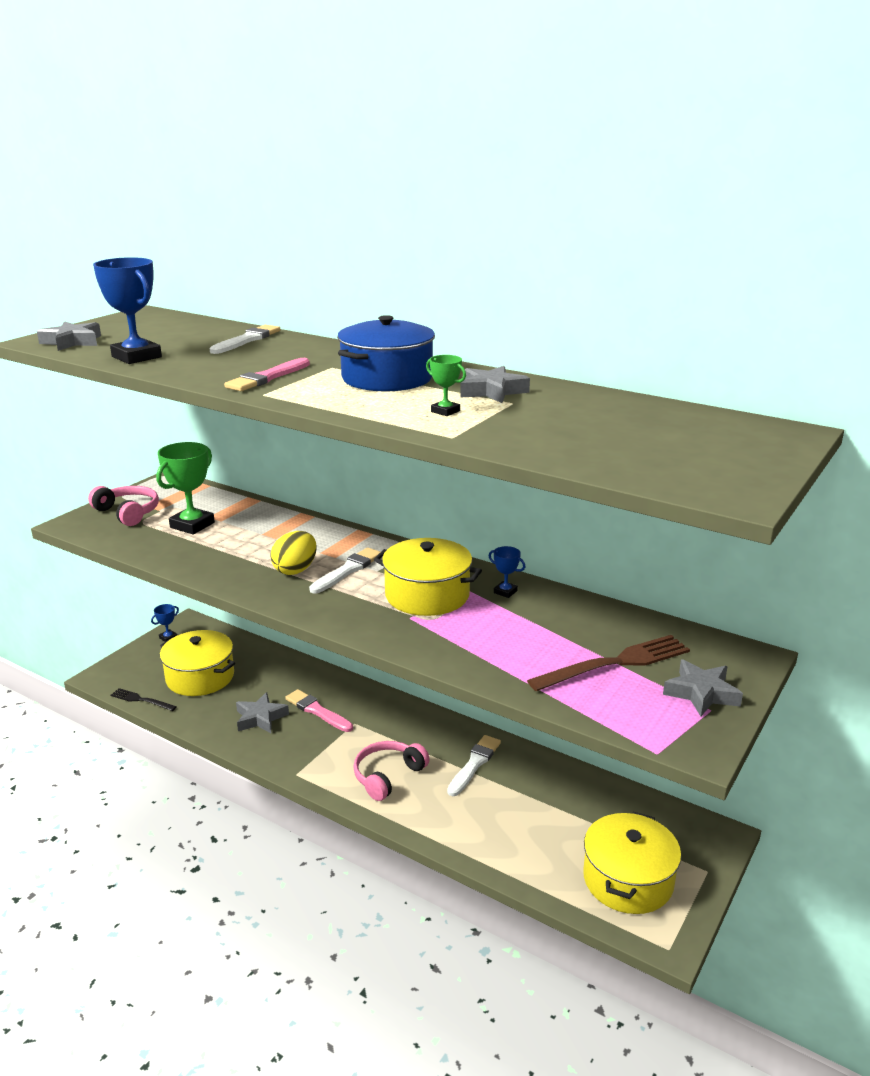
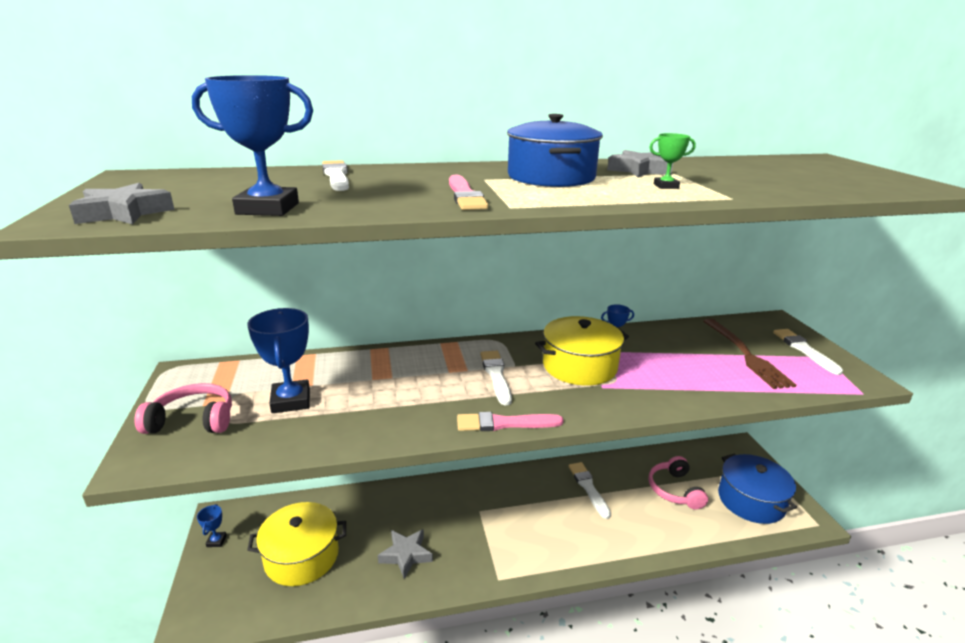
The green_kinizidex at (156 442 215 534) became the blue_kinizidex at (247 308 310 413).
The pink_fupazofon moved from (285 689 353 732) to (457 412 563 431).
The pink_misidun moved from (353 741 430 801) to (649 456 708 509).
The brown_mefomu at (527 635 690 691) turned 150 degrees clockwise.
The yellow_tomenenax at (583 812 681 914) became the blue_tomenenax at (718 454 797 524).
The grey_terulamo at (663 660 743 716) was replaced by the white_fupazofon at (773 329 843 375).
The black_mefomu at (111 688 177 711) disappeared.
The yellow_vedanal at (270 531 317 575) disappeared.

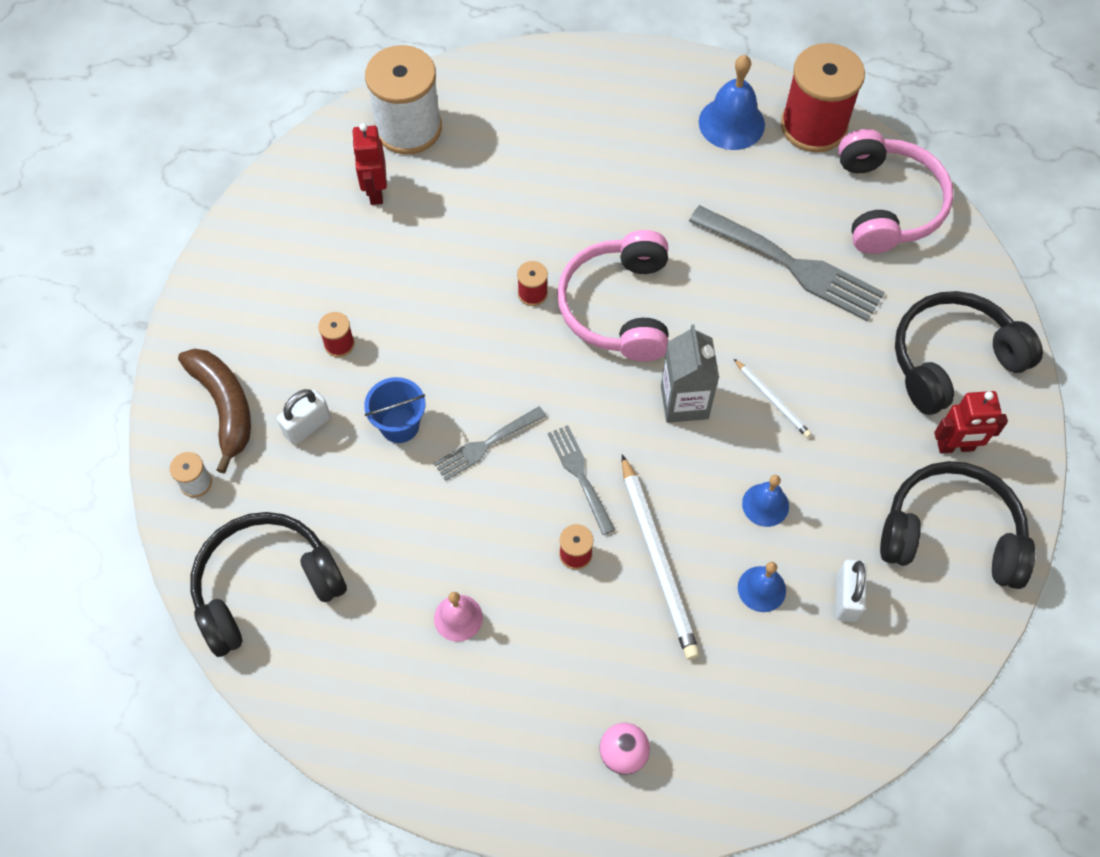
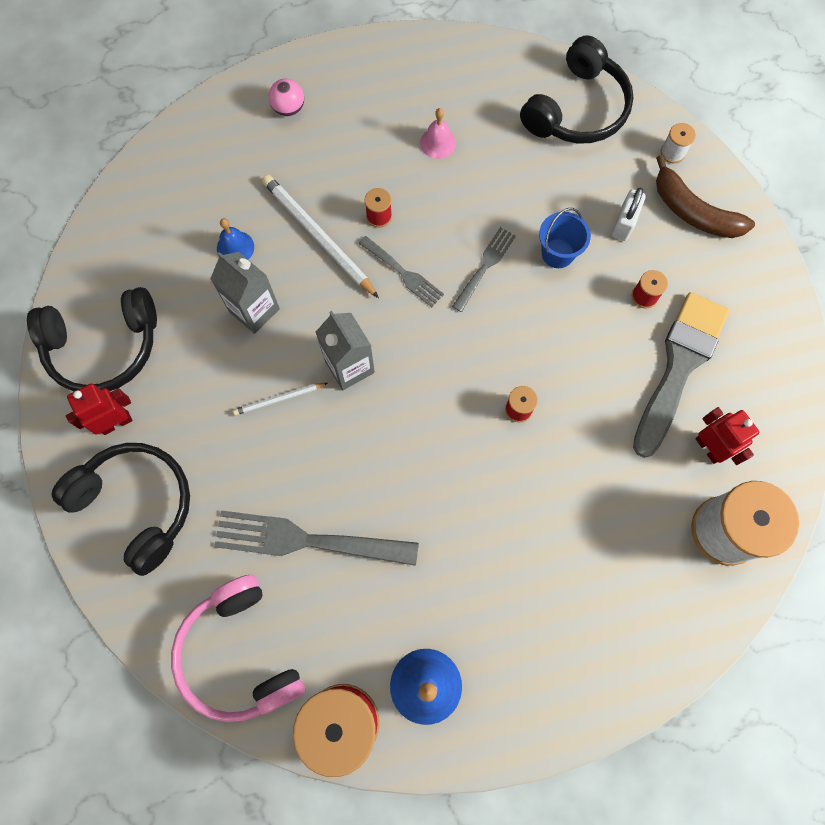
The black_misidun at (895 291 1043 415) turned 90 degrees counterclockwise.
The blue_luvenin at (742 475 789 527) was replaced by the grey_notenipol at (210 252 280 334).
The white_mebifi at (734 359 812 438) turned 45 degrees counterclockwise.
The grey_fupazofon at (633 292 729 458) appeared.
The pink_misidun at (557 230 669 361) disappeared.
The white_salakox at (836 560 867 622) disappeared.

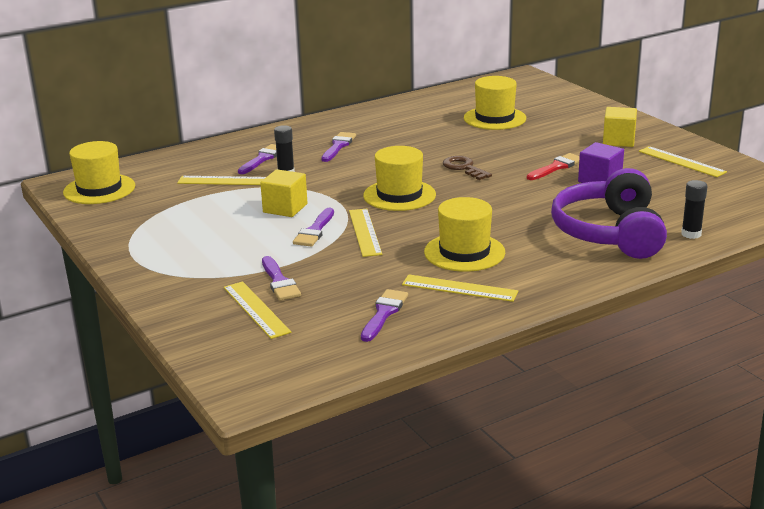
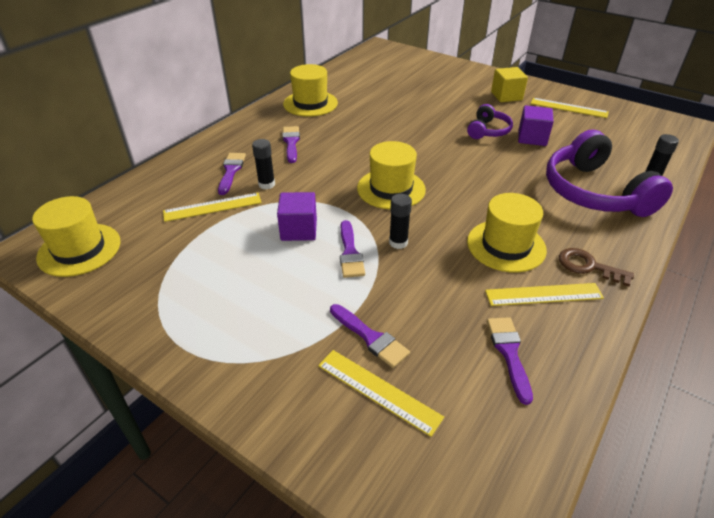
The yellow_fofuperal at (260 169 307 217) became the purple_fofuperal at (277 192 317 241).
The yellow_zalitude moved from (464 76 526 130) to (283 64 338 117).
The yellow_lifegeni at (349 209 382 257) was replaced by the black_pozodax at (389 194 412 249).
The red_fupazofon at (527 153 580 180) was replaced by the purple_misidun at (467 104 513 139).
The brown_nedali moved from (443 156 492 180) to (559 248 634 286).

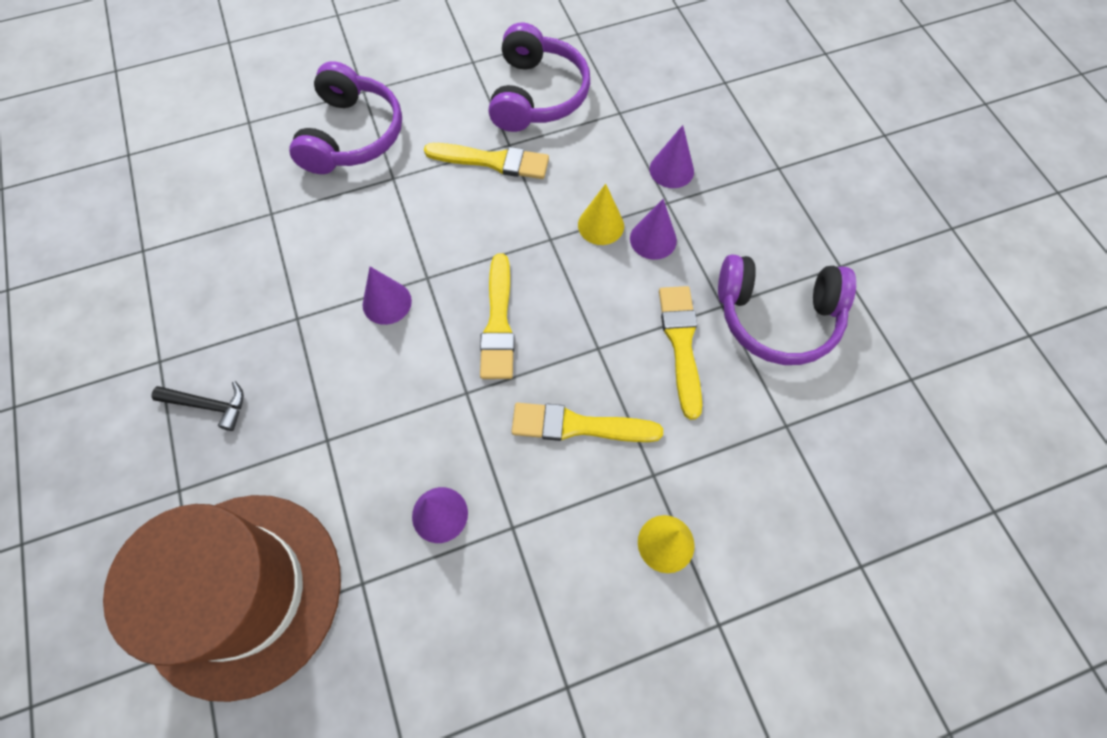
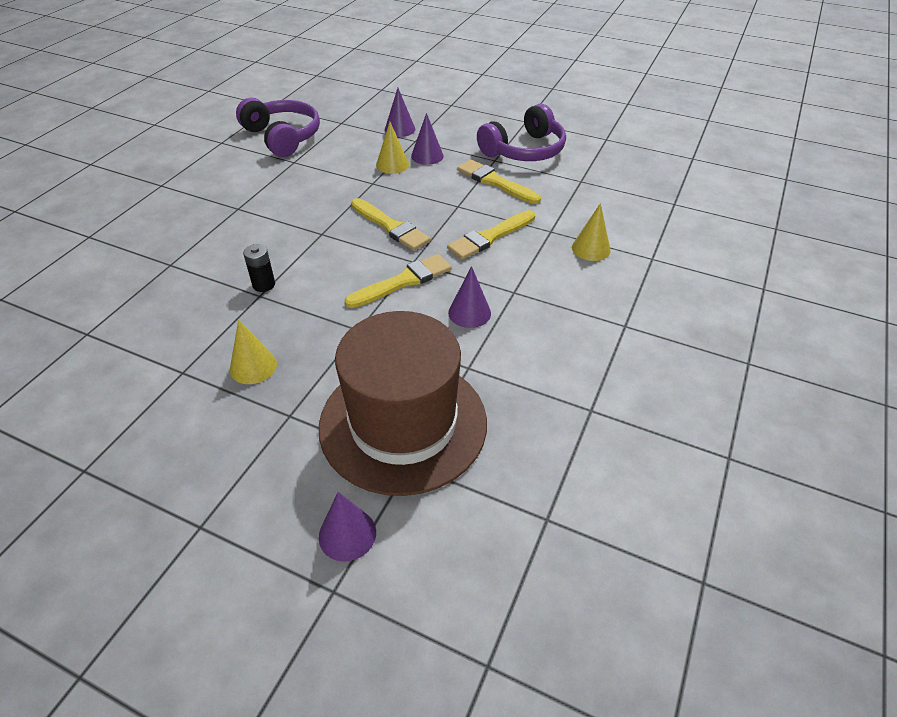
The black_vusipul at (152 381 244 431) was replaced by the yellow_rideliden at (230 320 277 384).
The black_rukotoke at (243 244 275 292) appeared.
The purple_rideliden moved from (363 267 412 325) to (319 492 376 562).
The yellow_fupazofon moved from (424 143 549 179) to (344 254 452 308).
The purple_misidun at (289 61 402 174) disappeared.

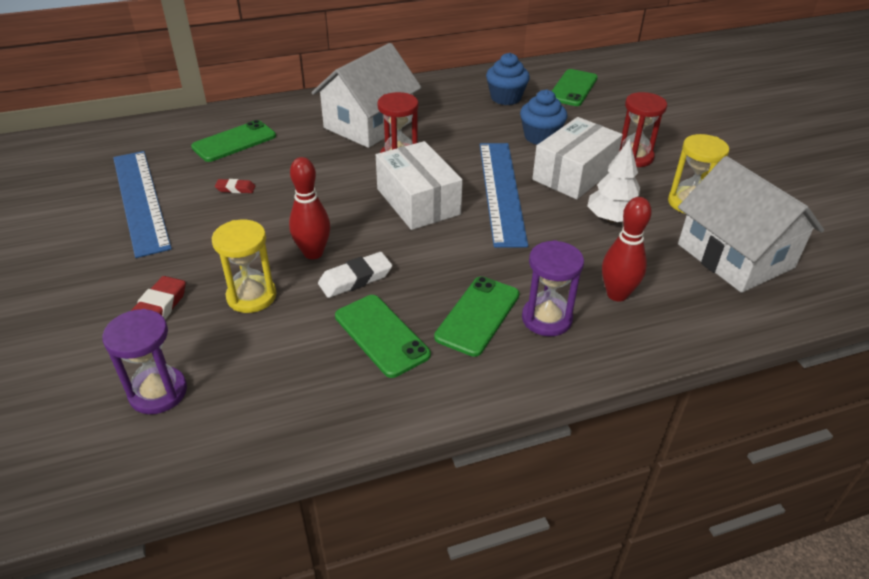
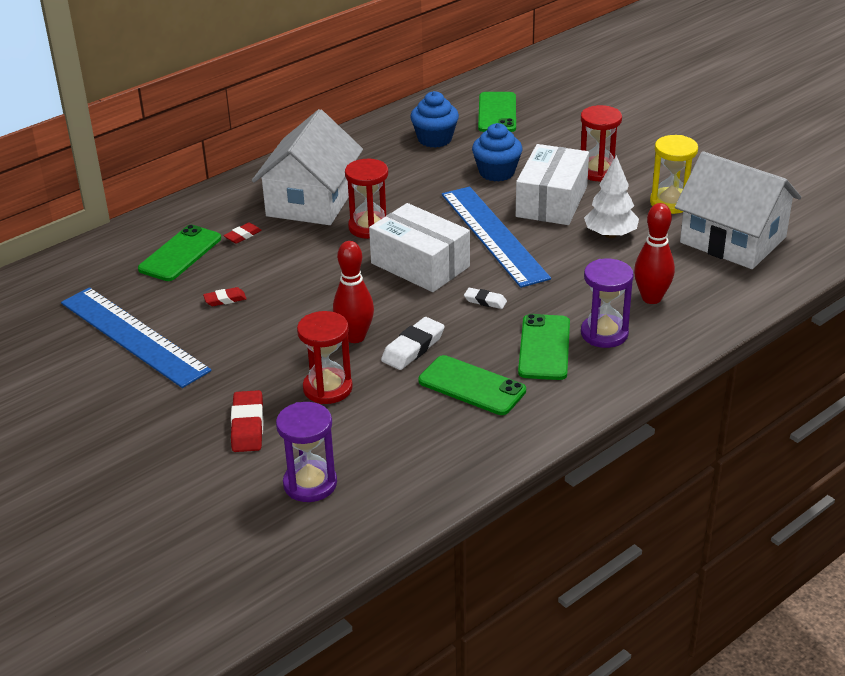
The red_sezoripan at (223 222 262 244) appeared.
The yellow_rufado at (212 220 277 313) became the red_rufado at (297 311 353 404).
The white_sezoripan at (464 288 507 309) appeared.

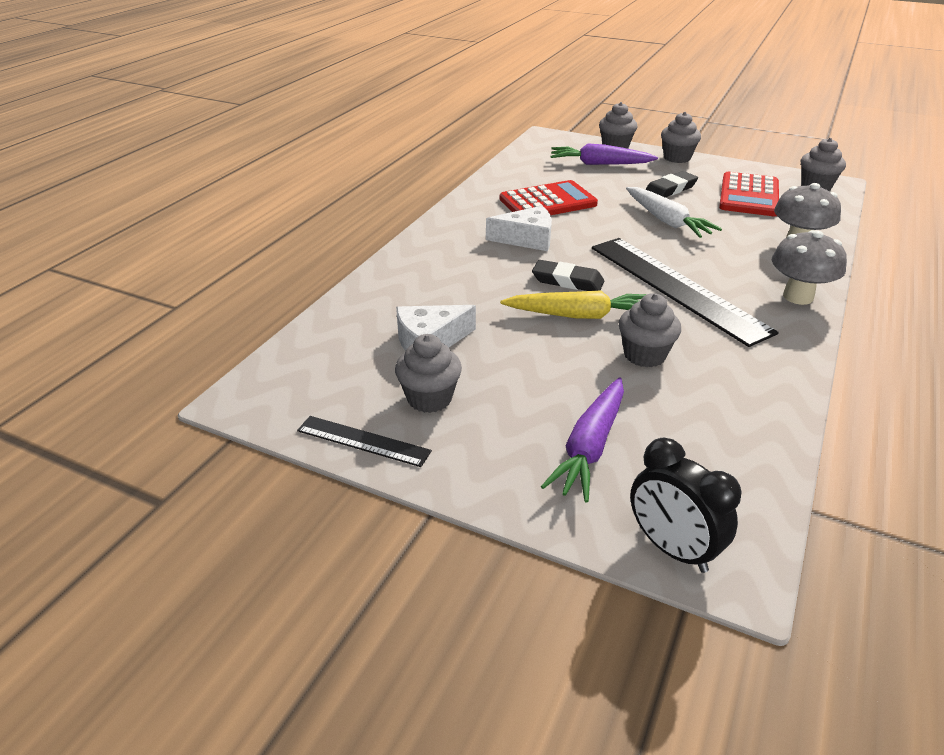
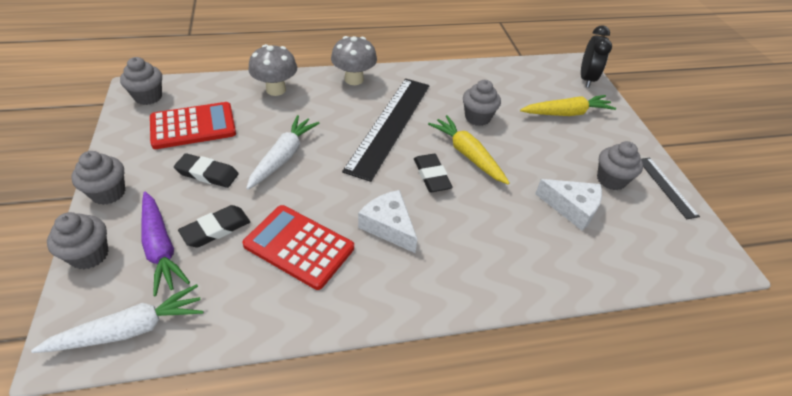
The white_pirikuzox at (31 284 204 353) appeared.
The black_sezoripan at (178 205 250 247) appeared.
The purple_pirikuzox at (541 377 624 502) became the yellow_pirikuzox at (520 95 616 116).

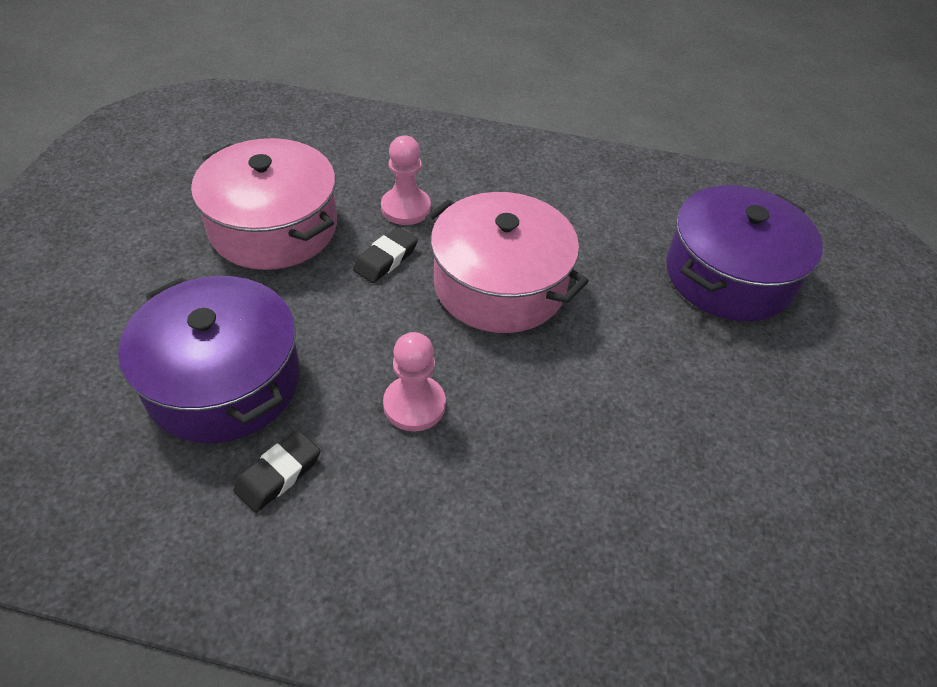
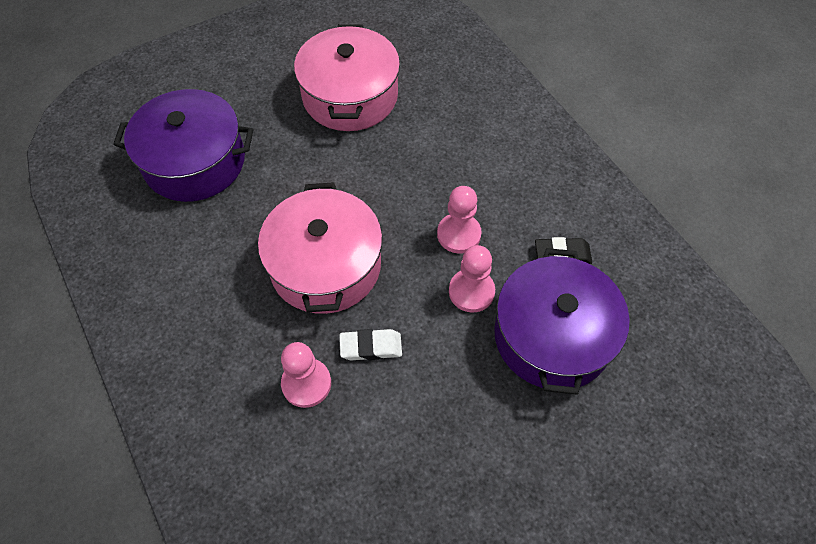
The pink_tomenenax moved from (191 138 337 270) to (294 24 400 131).
The black_sezoripan at (353 227 418 283) became the white_sezoripan at (339 329 402 360).
The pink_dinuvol at (449 245 495 313) appeared.

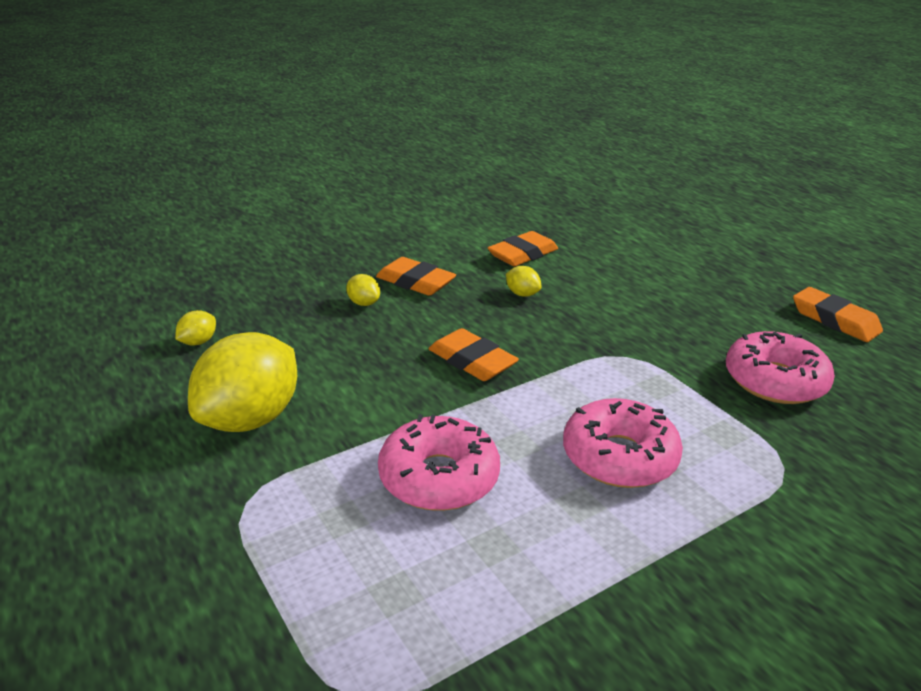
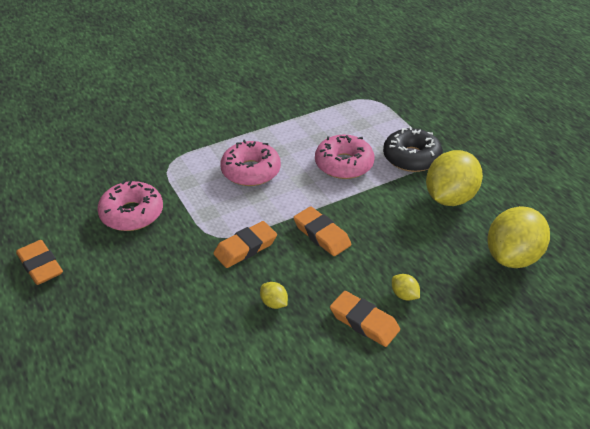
The orange_sezoripan moved from (488 231 558 266) to (213 221 277 268).
The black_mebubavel at (383 126 443 172) appeared.
The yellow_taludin at (175 310 216 346) changed to 2.40 times the size.

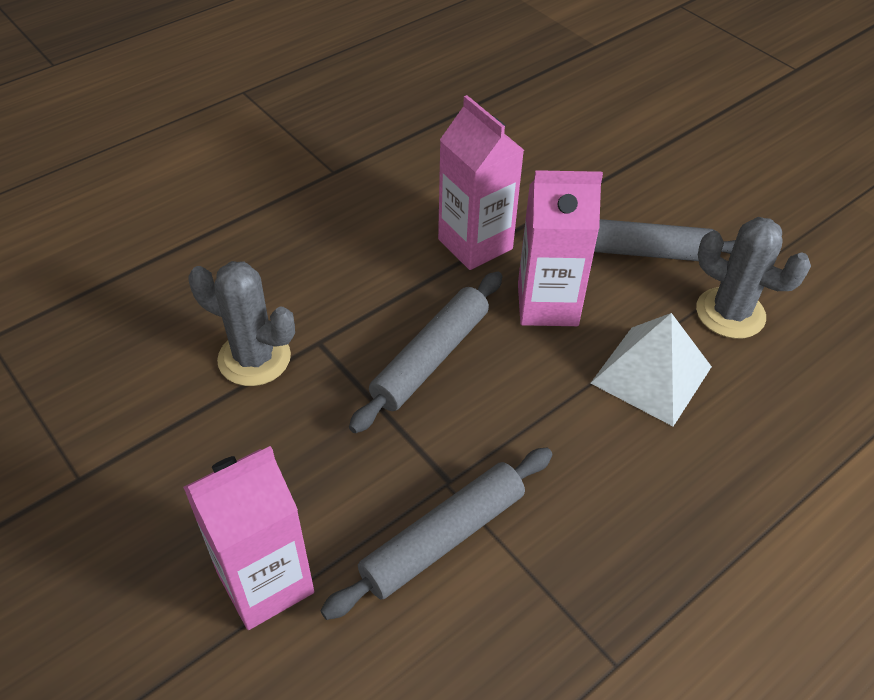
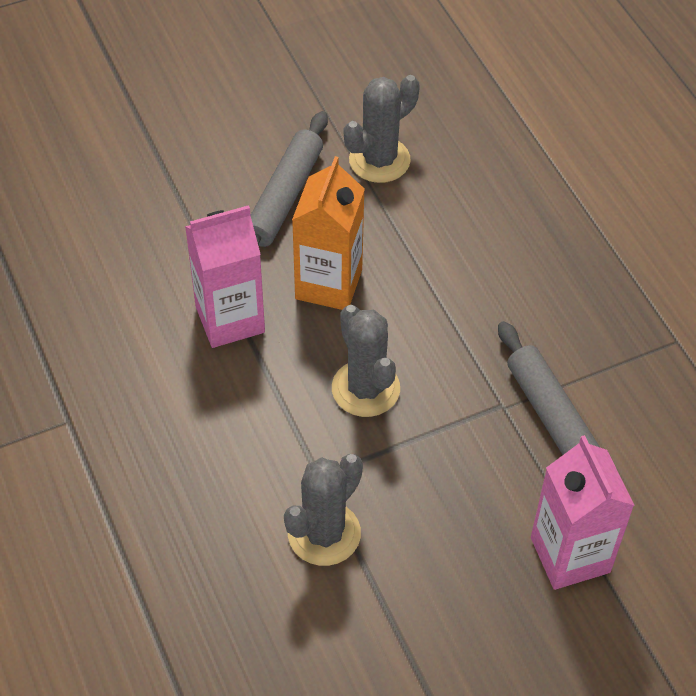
The pink_notenipol at (518 170 603 326) became the orange_notenipol at (292 156 365 310).
The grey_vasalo at (349 272 502 433) was replaced by the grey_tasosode at (332 305 400 417).
The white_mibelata at (591 313 712 426) disappeared.

